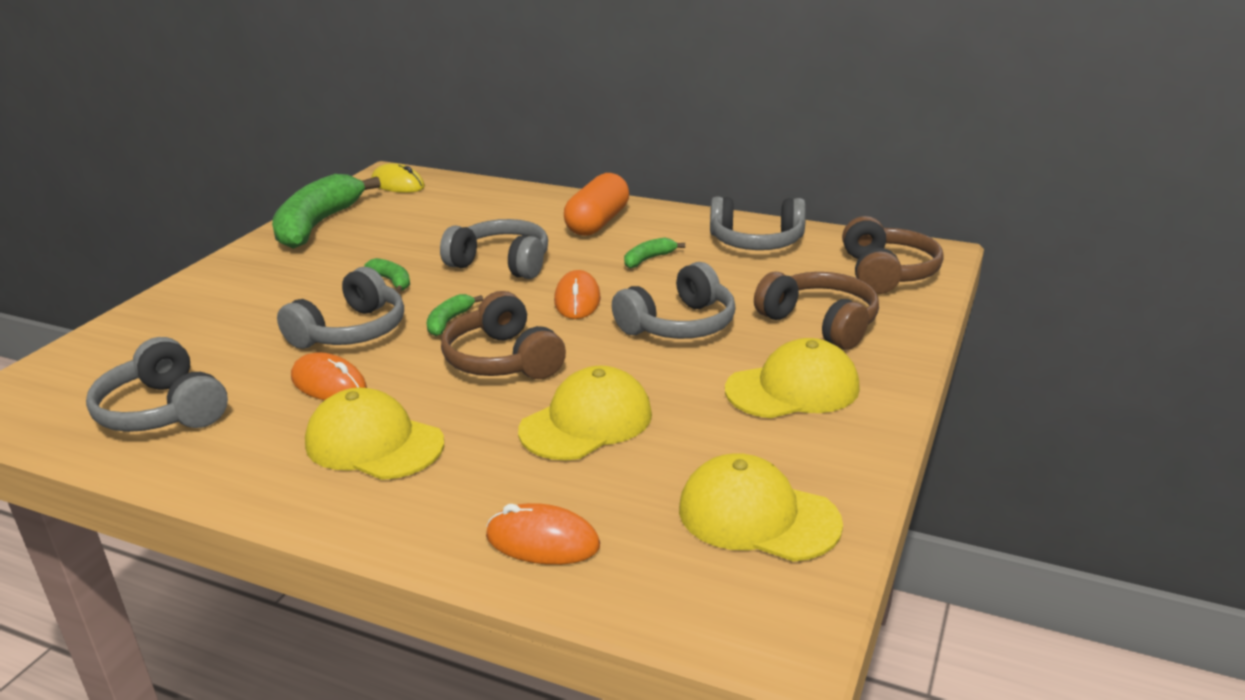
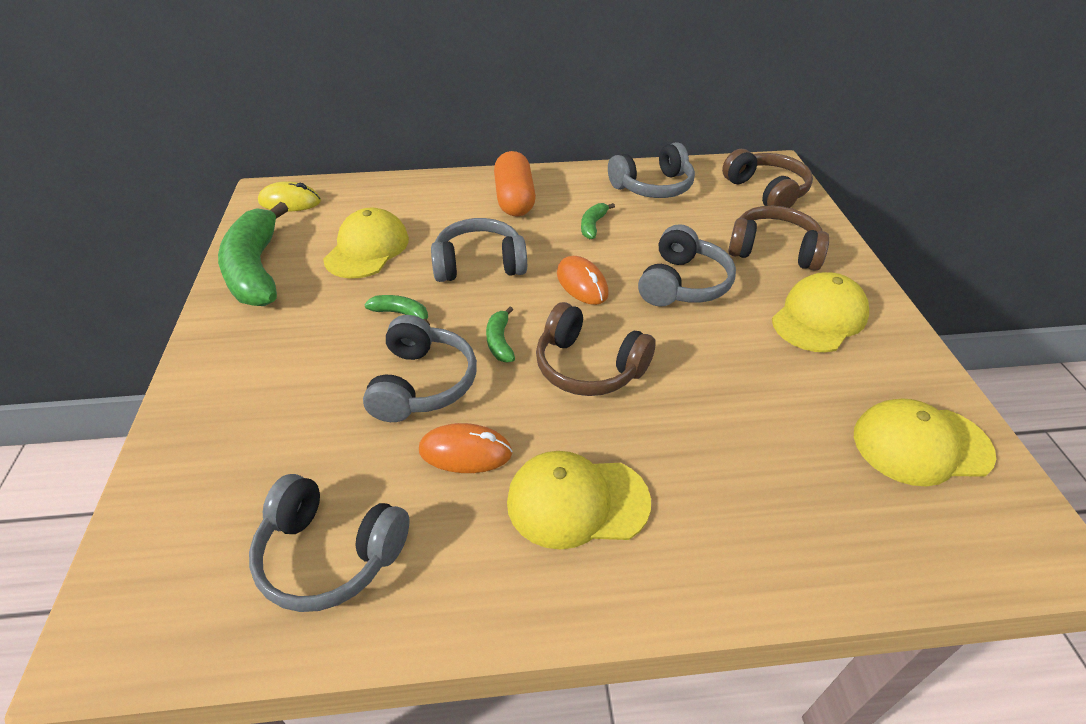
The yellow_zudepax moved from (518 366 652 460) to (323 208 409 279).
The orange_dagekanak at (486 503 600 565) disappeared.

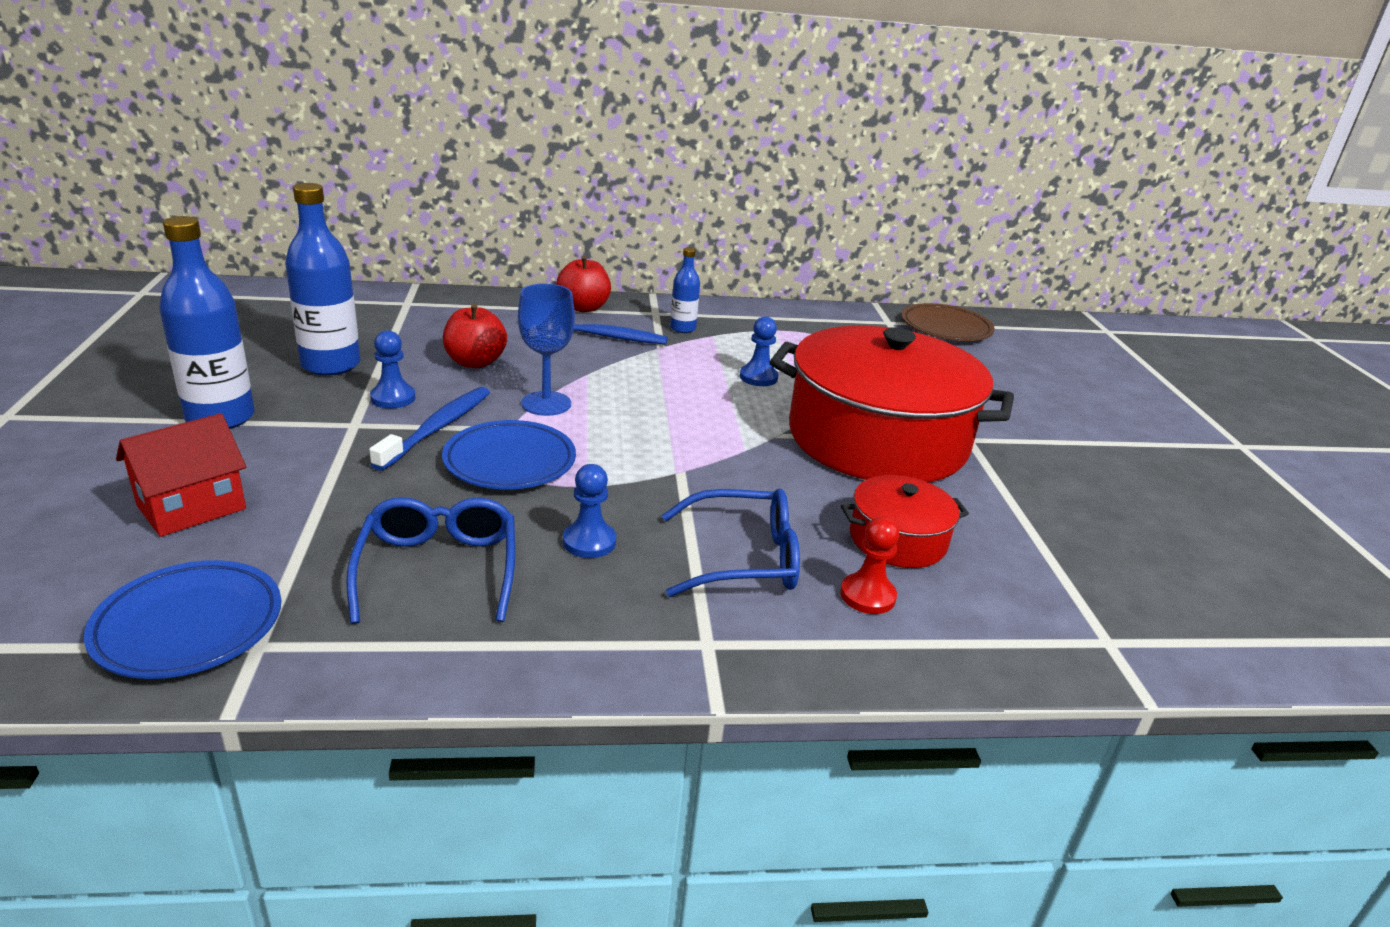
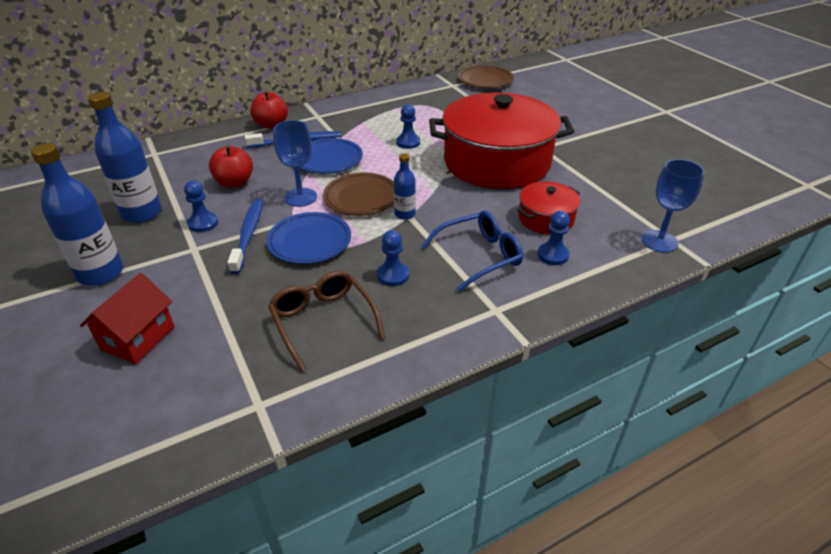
The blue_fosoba at (346 497 515 624) became the brown_fosoba at (268 271 385 372).
The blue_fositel moved from (84 560 281 679) to (299 138 363 174).
The brown_fositel at (323 173 394 216) appeared.
The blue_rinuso moved from (670 247 700 333) to (394 153 416 220).
The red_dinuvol at (840 517 899 614) became the blue_dinuvol at (538 211 570 265).
The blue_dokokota at (641 159 705 253) appeared.

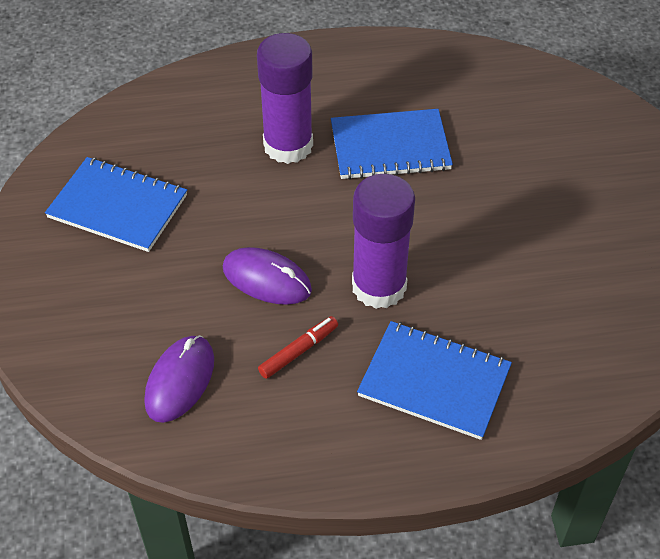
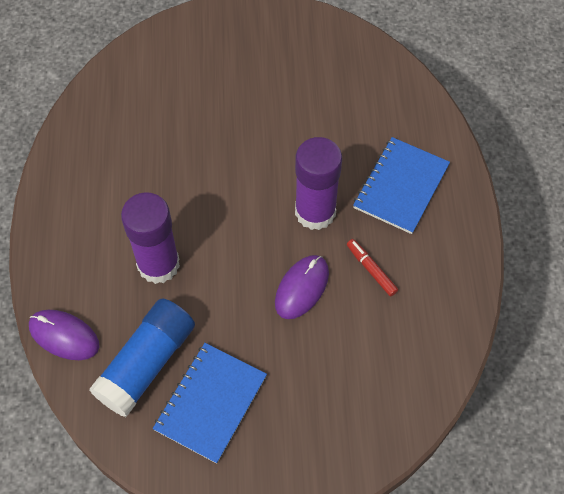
The purple_dagekanak moved from (144 335 214 423) to (29 310 99 360).
The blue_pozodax at (89 299 195 417) appeared.
The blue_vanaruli at (331 109 453 180) disappeared.

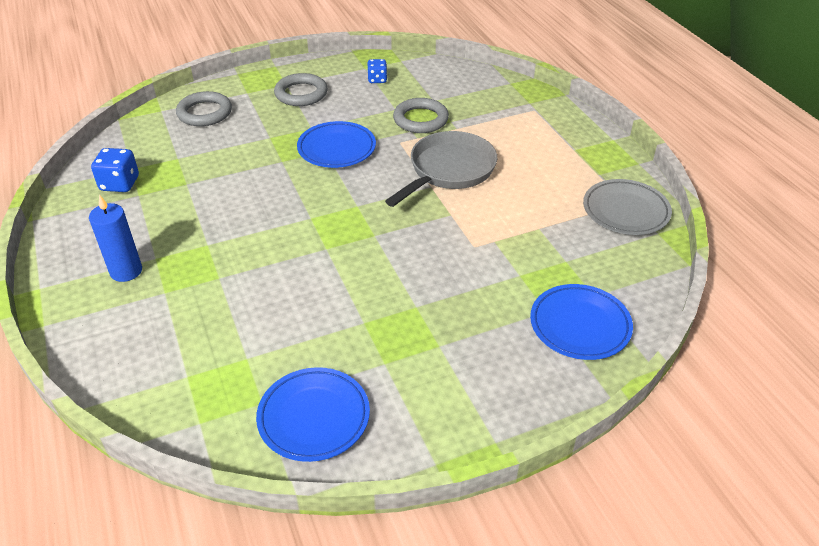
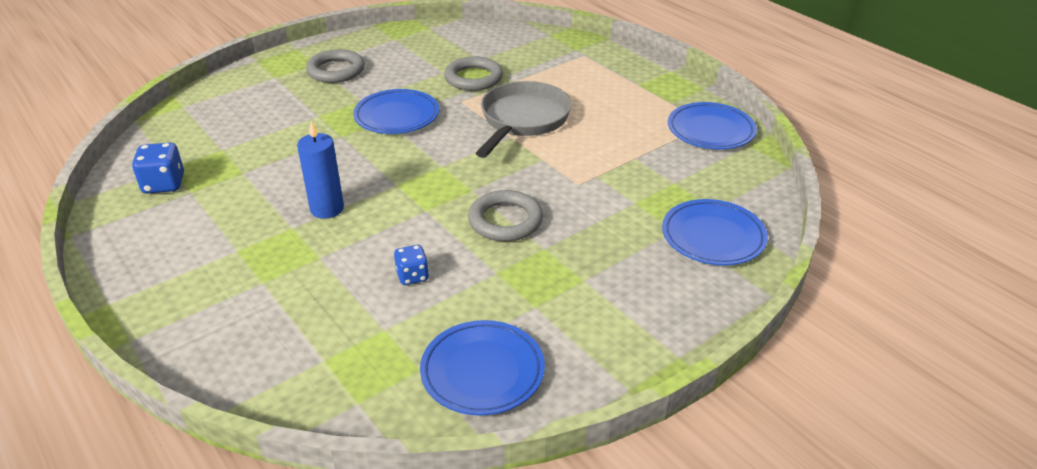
The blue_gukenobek moved from (89 195 142 282) to (297 121 344 219).
The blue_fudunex moved from (367 59 387 83) to (394 245 429 285).
The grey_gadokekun moved from (176 91 232 126) to (468 190 543 242).
The grey_fositel at (583 179 672 235) became the blue_fositel at (668 102 757 149).

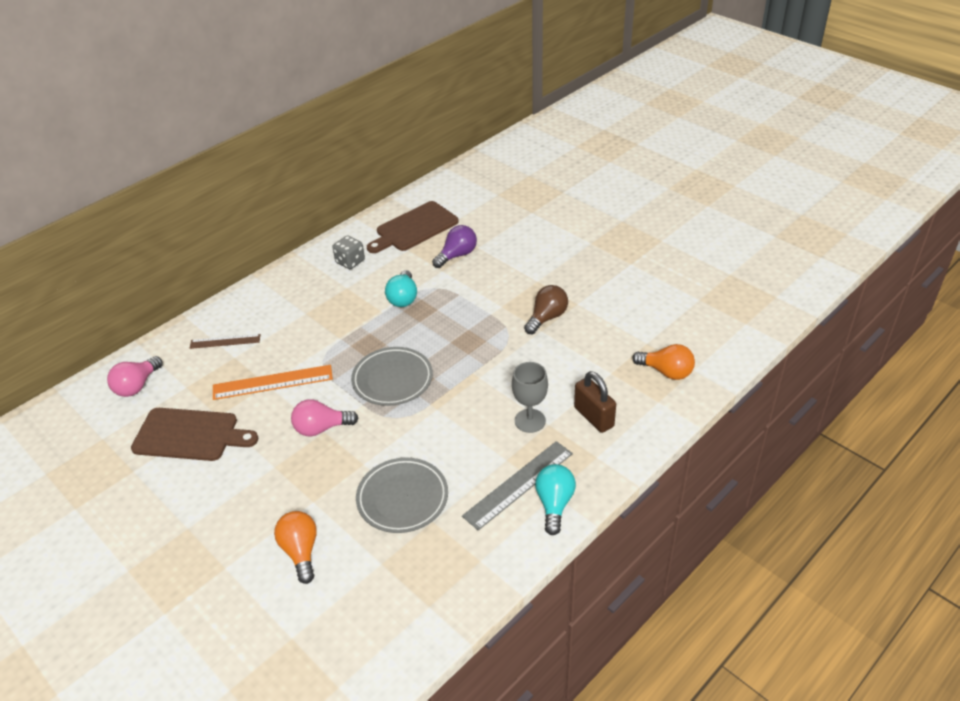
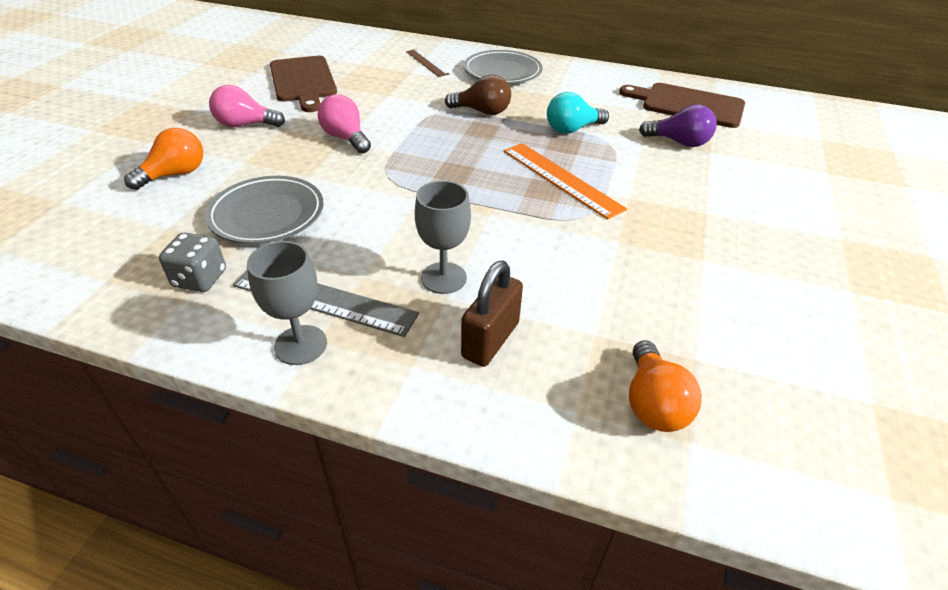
The grey_fudunex moved from (332 235 365 269) to (159 233 226 292).
The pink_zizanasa moved from (107 356 163 397) to (209 85 285 127).
The turquoise_zizanasa at (535 464 576 535) was replaced by the grey_dokokota at (247 241 327 365).
The brown_zizanasa moved from (524 285 568 334) to (445 75 511 115).
The grey_fositel moved from (351 347 433 406) to (464 50 543 84).
The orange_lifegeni moved from (213 365 333 400) to (504 143 627 220).

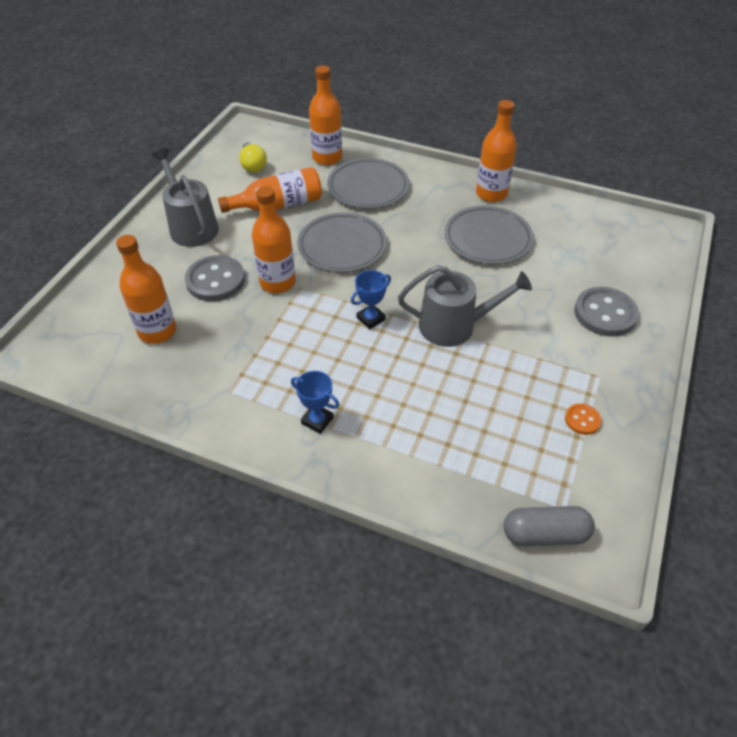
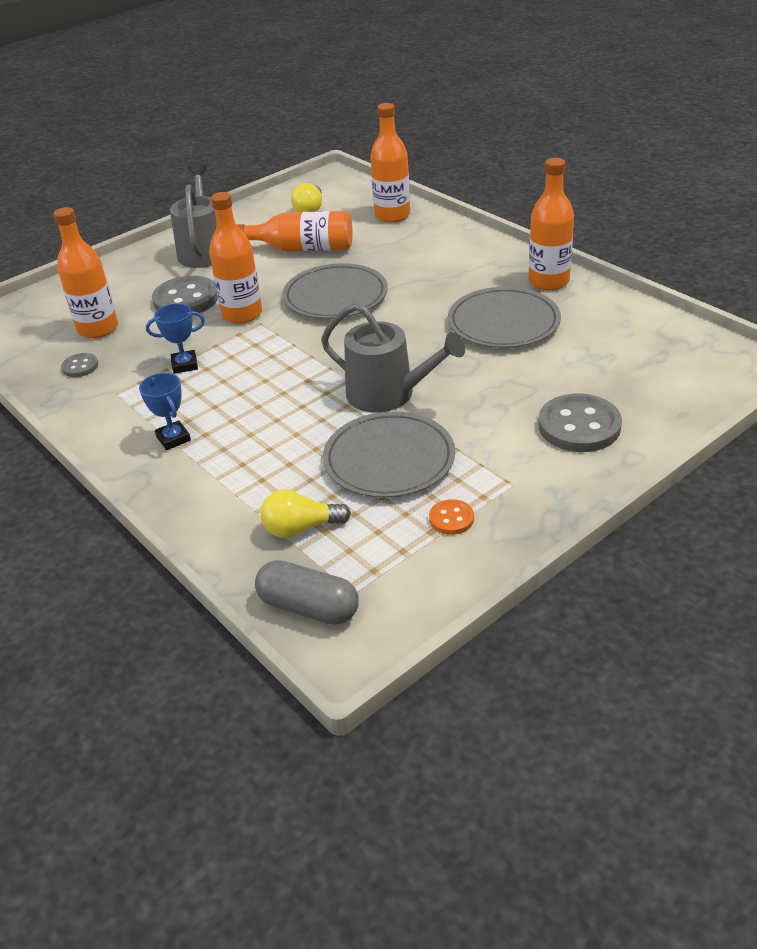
The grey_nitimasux at (61 353 98 377) appeared.
The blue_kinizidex moved from (351 270 391 329) to (146 303 205 374).
The yellow_zizanasa at (261 489 351 538) appeared.
The grey_fositel moved from (327 158 409 209) to (323 411 455 498).

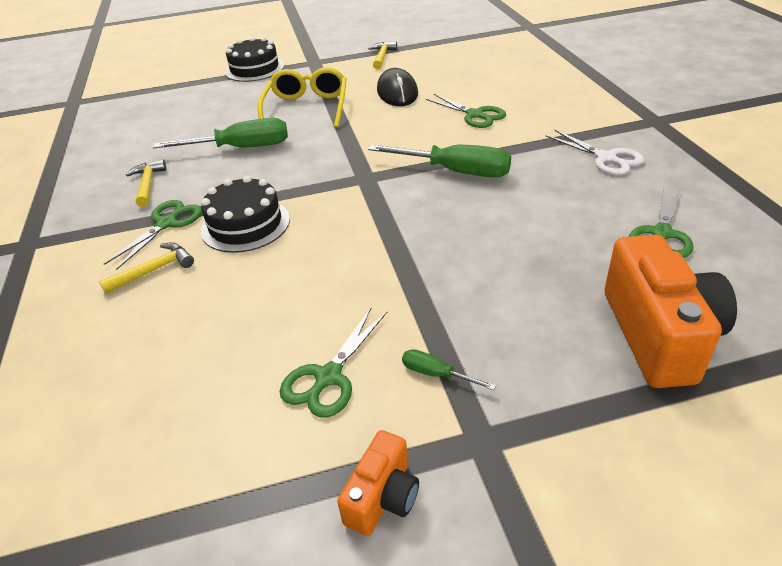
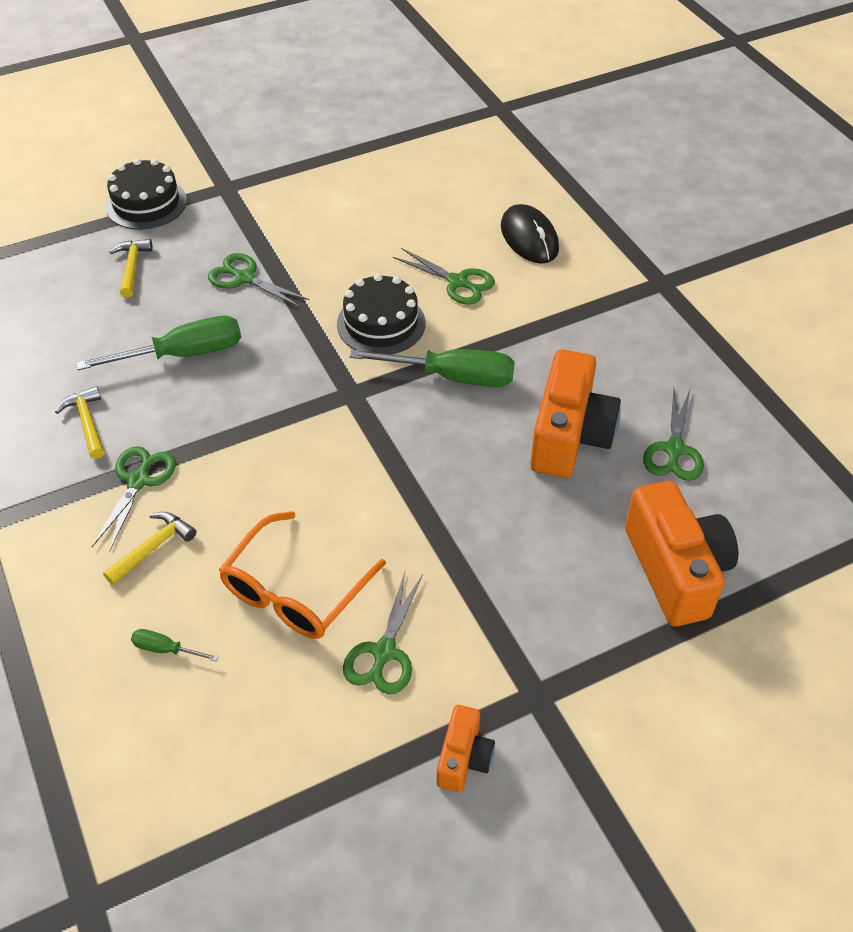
The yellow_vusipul moved from (368 41 397 69) to (110 239 153 298).
The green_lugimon moved from (402 349 496 390) to (131 629 219 661).
The yellow_fosoba at (258 67 347 128) was replaced by the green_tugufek at (208 253 309 307).
The orange_fosoba at (219 511 386 639) appeared.
The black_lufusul moved from (201 176 290 253) to (337 274 425 355).
The black_dagekanak moved from (377 68 418 106) to (501 204 559 264).
The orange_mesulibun at (530 349 621 478) appeared.
The white_tugufek at (546 130 644 175) disappeared.

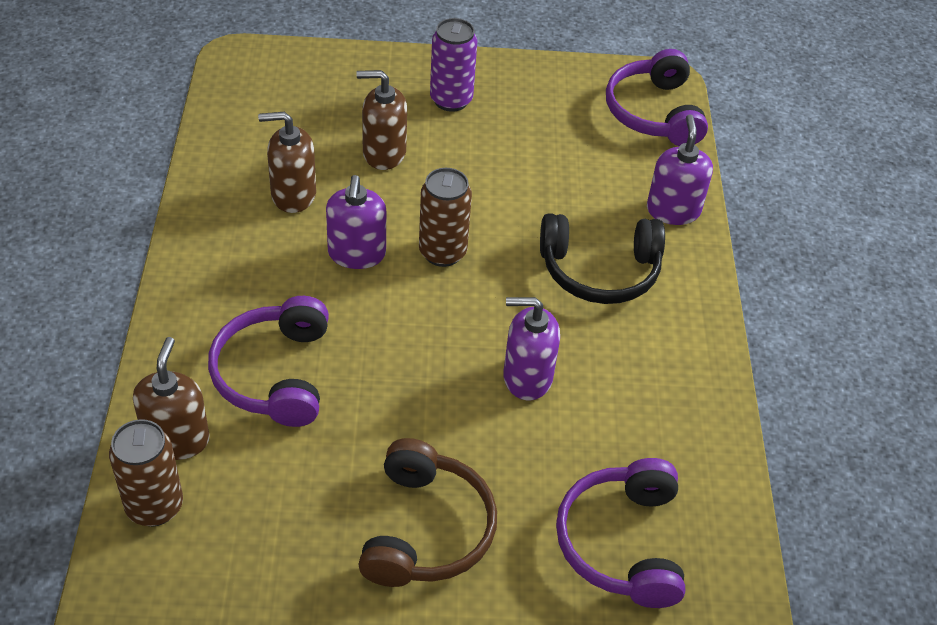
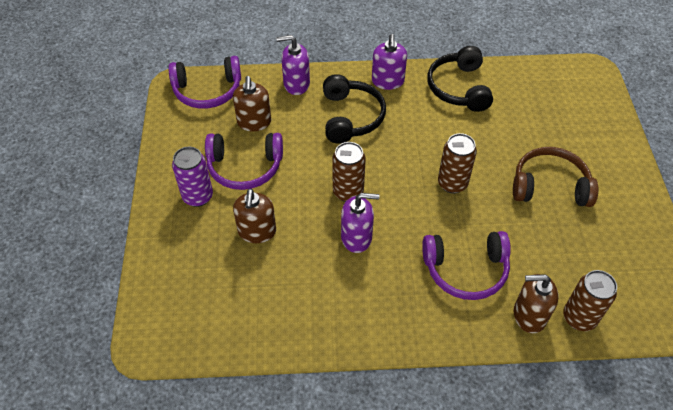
The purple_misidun moved from (556 458 685 608) to (205 133 283 190).
The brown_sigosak moved from (258 112 316 213) to (233 76 271 131).
The purple_sigosak moved from (503 297 560 400) to (372 34 407 90).
The black_misidun at (428 46 493 112) appeared.
The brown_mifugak at (438 133 477 194) appeared.

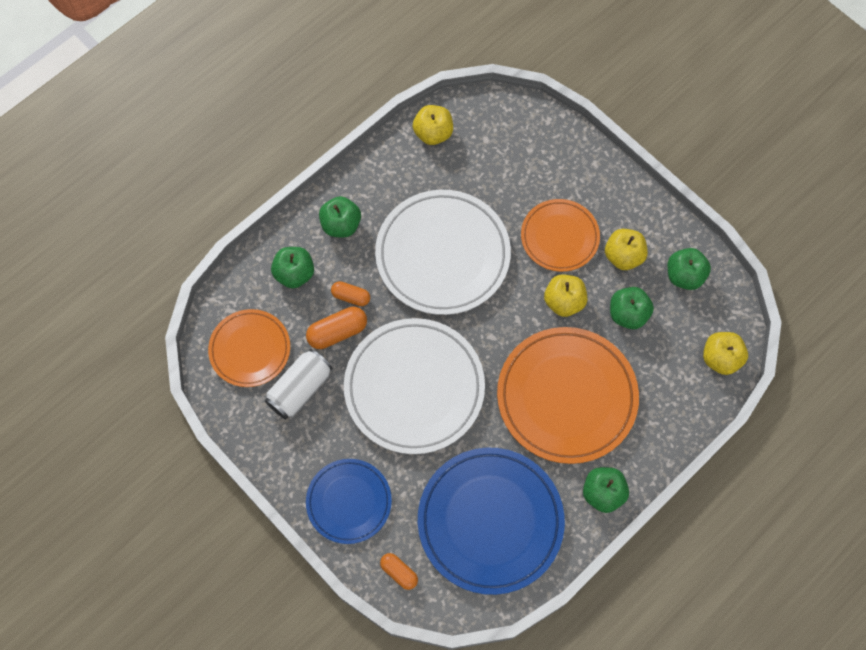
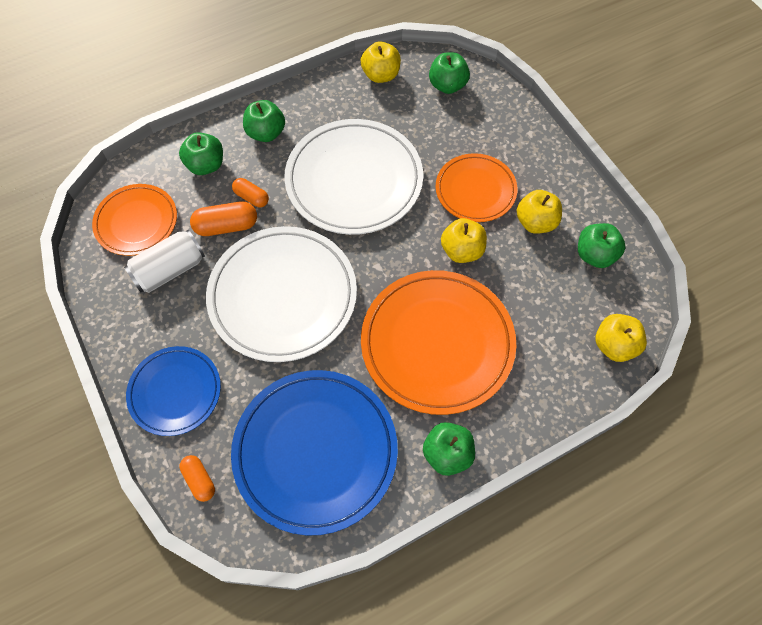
The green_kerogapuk moved from (610 287 654 329) to (429 52 470 94).

